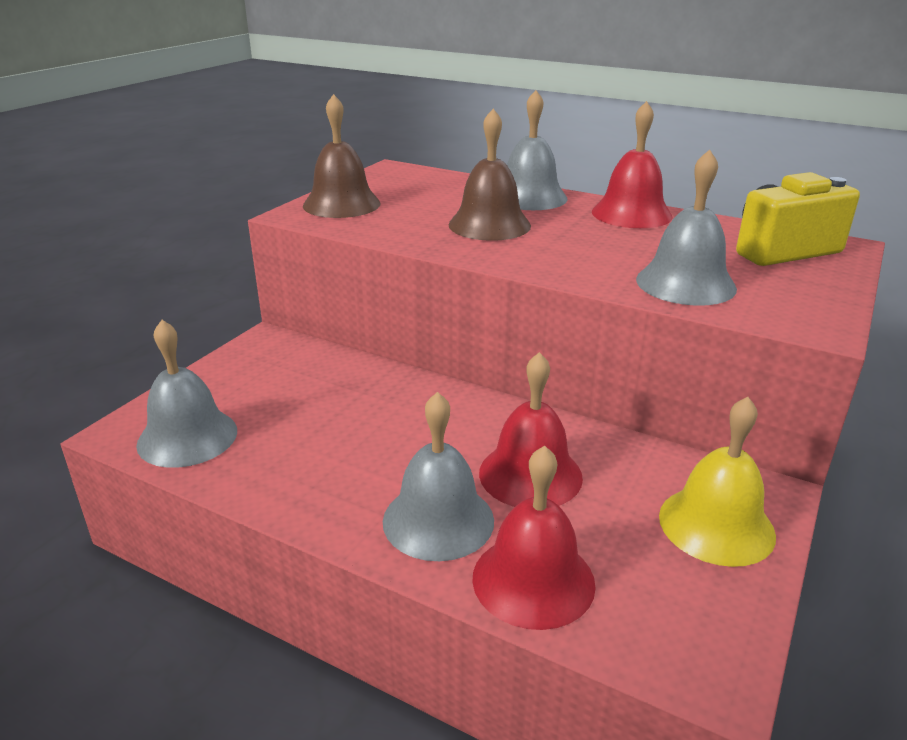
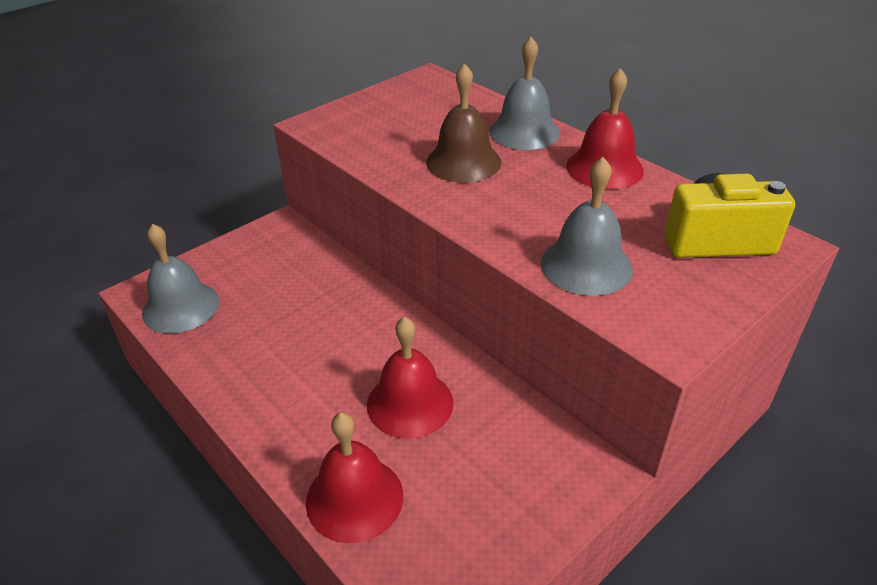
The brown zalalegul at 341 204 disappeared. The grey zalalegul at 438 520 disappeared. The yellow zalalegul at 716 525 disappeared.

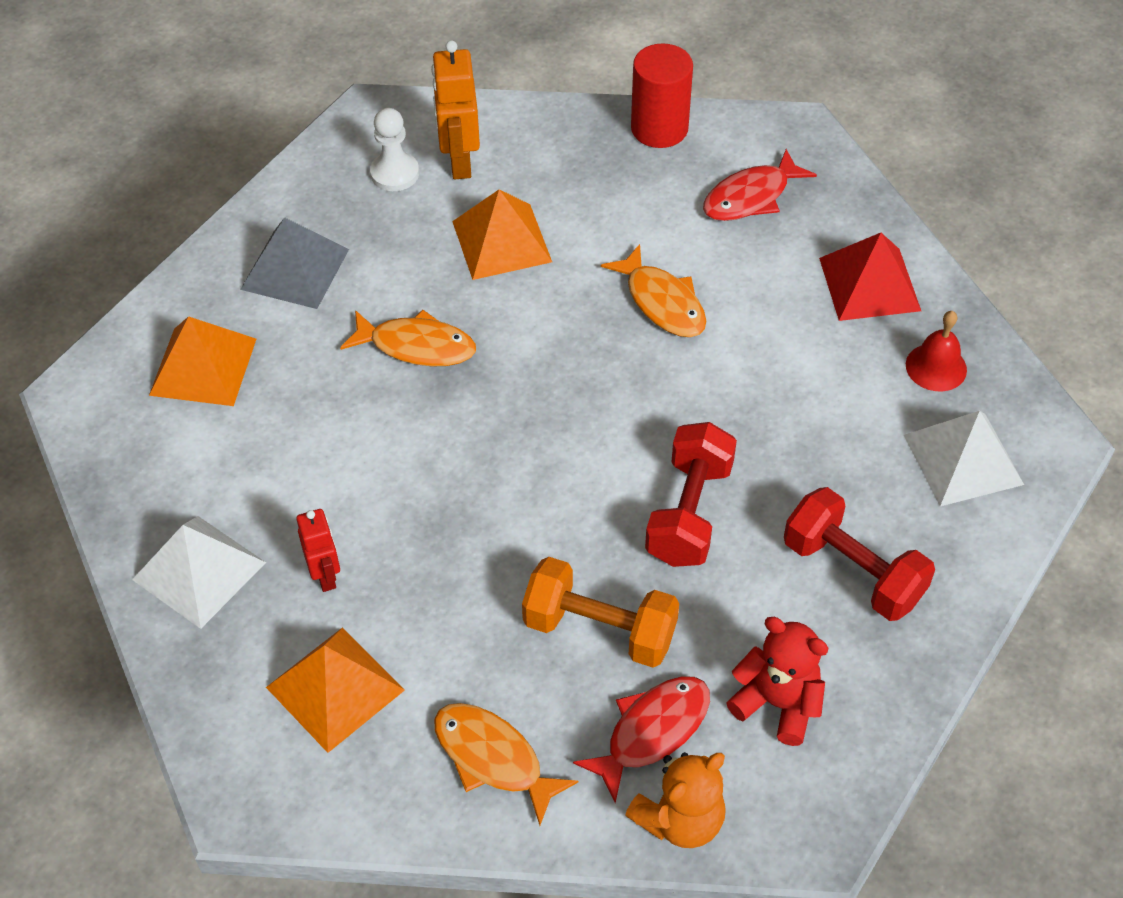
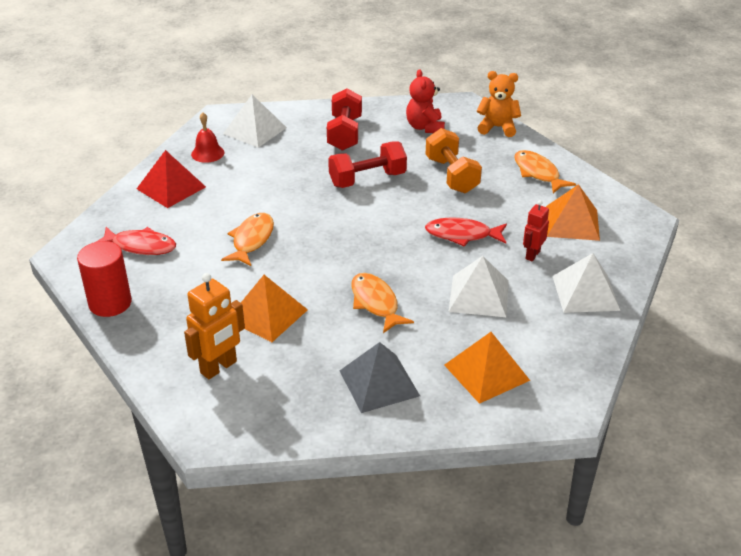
The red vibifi moved from 652 731 to 462 235. The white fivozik at 479 296 appeared. The orange vibifi at 493 758 turned 150 degrees clockwise. The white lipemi at 394 173 disappeared.

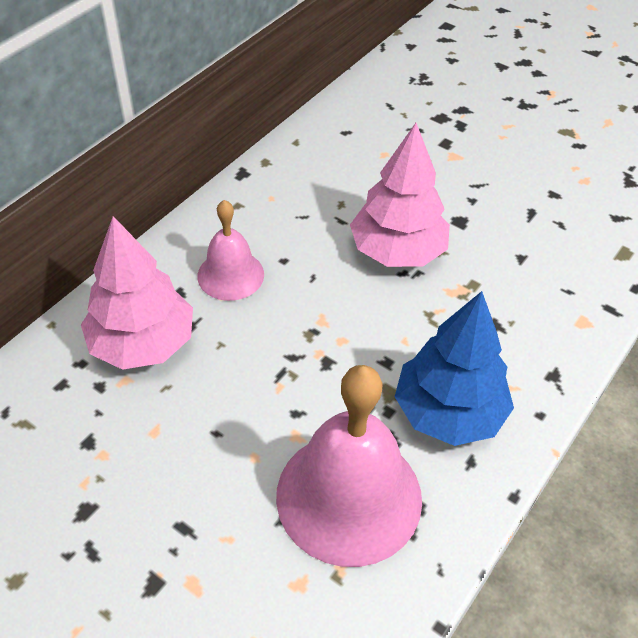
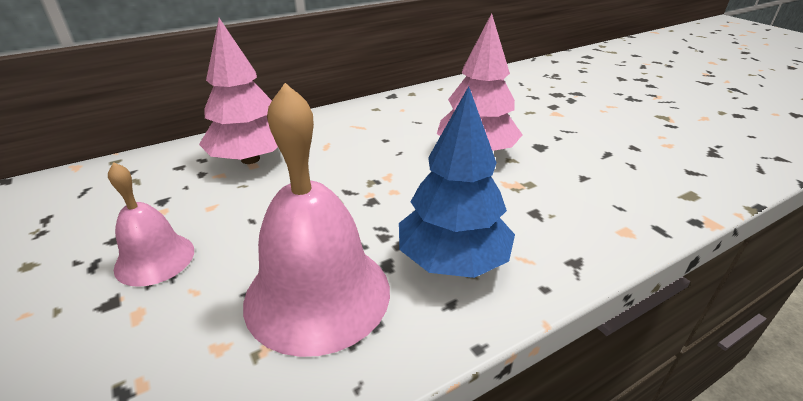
The pink zalalegul moved from 230 275 to 155 259.

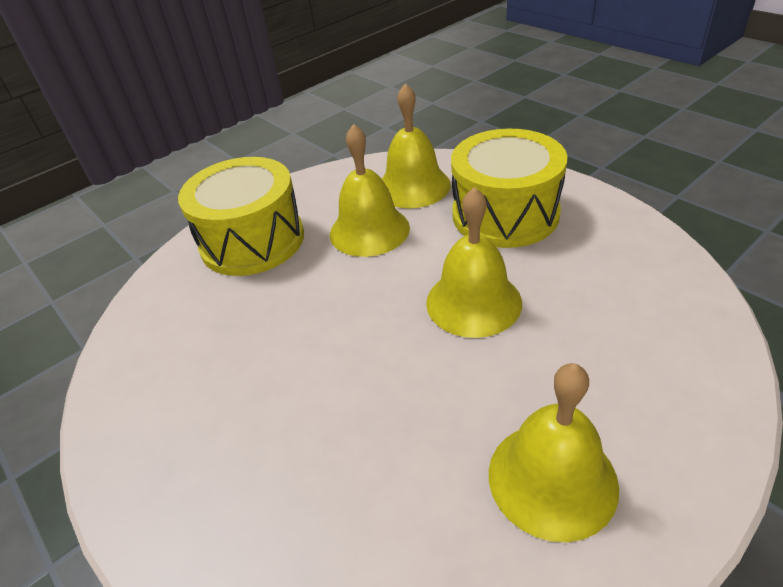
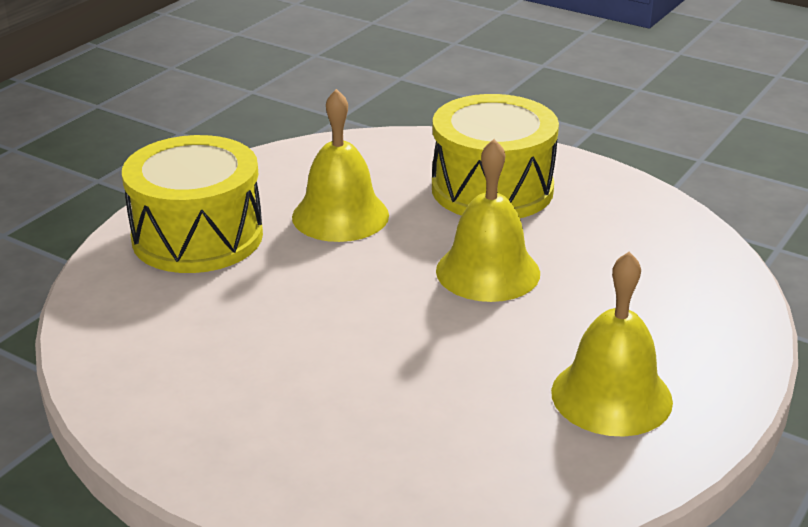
The yellow zalalegul at 413 186 disappeared.

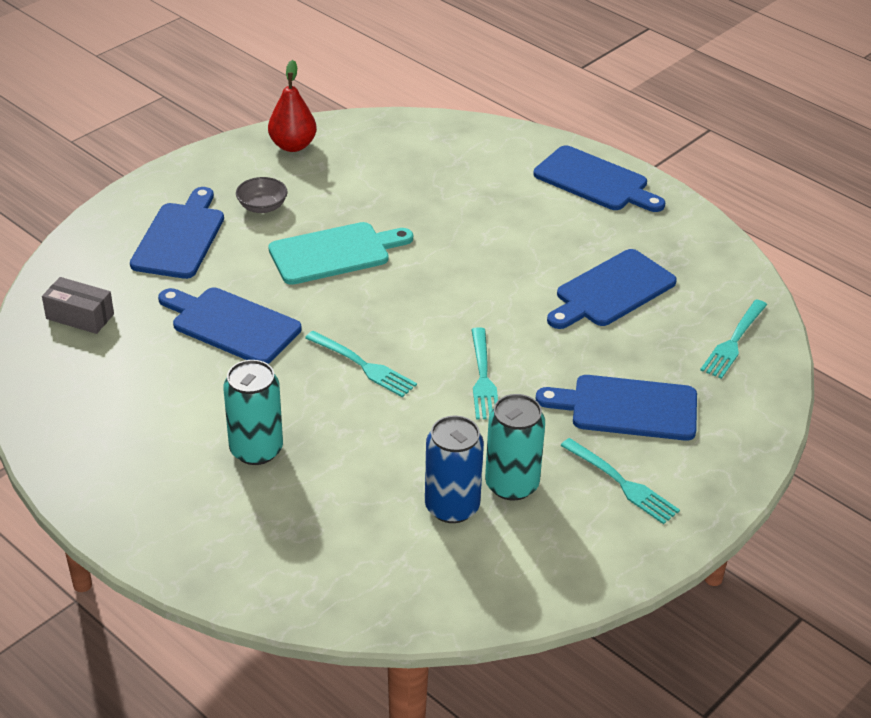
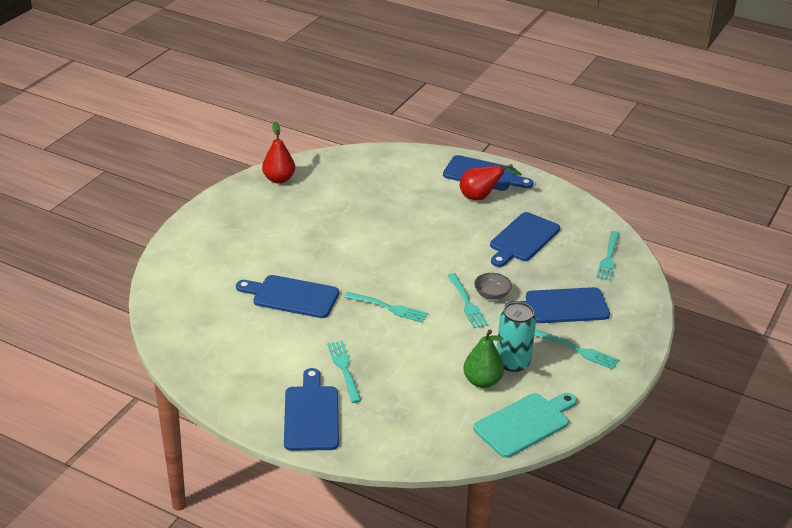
The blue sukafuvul moved from 180 238 to 311 415. The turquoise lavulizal at 256 450 was replaced by the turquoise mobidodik at 344 369. The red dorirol at 481 197 appeared. The blue lavulizal at 452 507 was replaced by the green dorirol at 482 381. The turquoise sukafuvul moved from 334 253 to 525 424. The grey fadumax moved from 262 207 to 492 294. The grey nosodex at 80 316 disappeared.

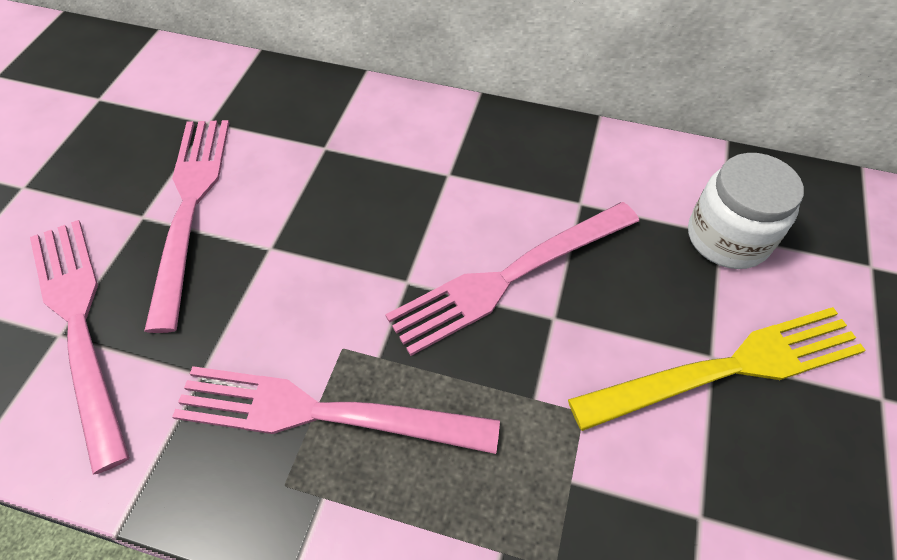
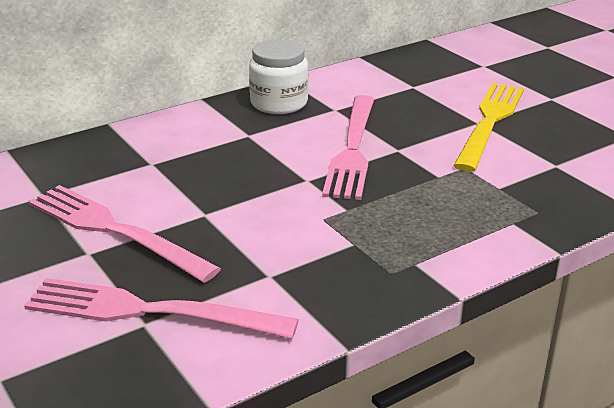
The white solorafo moved from 727 238 to 279 103. The pink mobidodik at 320 413 disappeared.

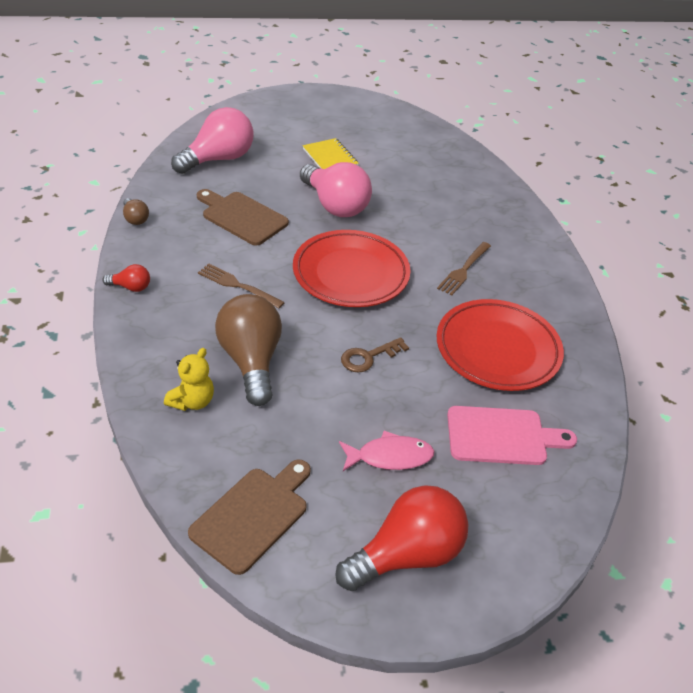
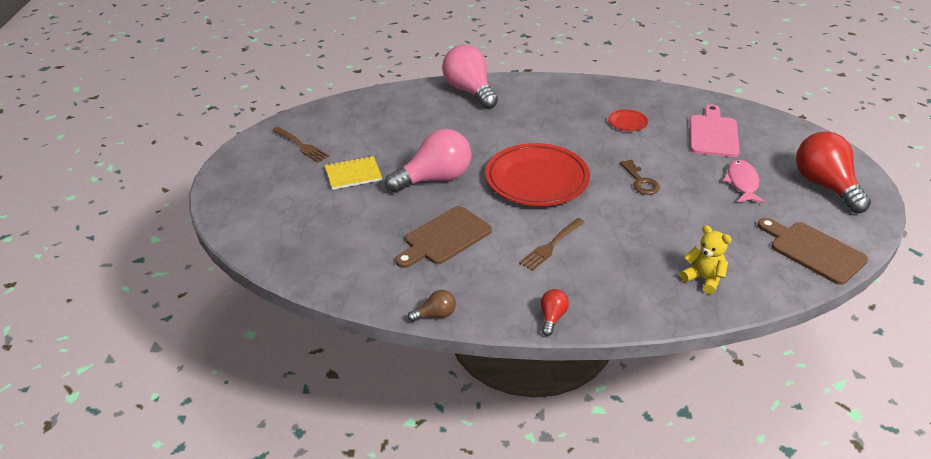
The brown mobidodik moved from 464 269 to 300 145. The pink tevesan moved from 218 159 to 469 91. The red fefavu at 497 350 changed to 0.42 times the size. The brown tevesan at 251 361 disappeared.

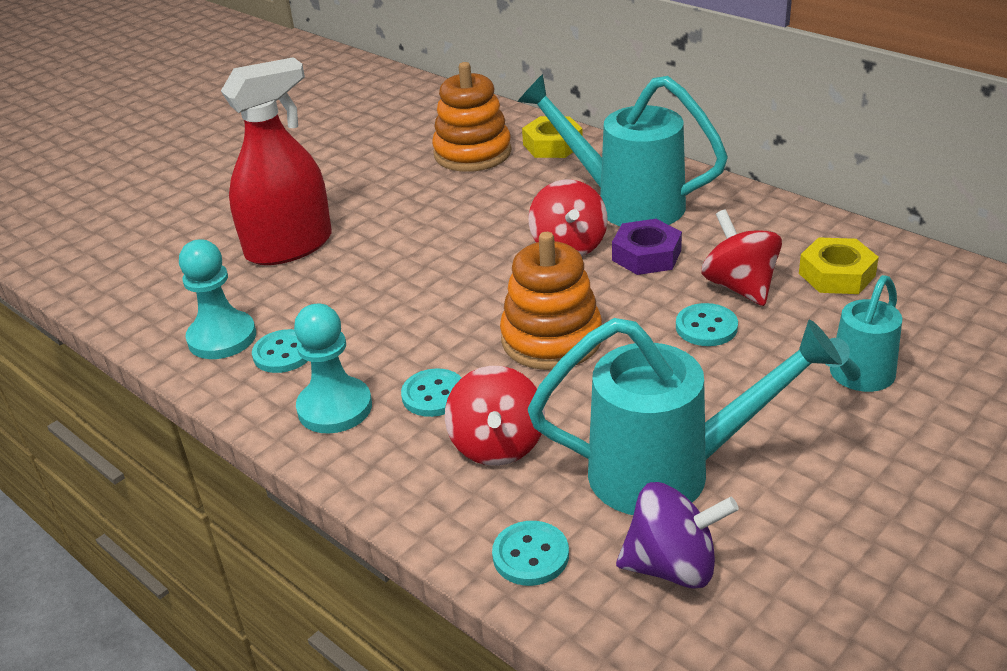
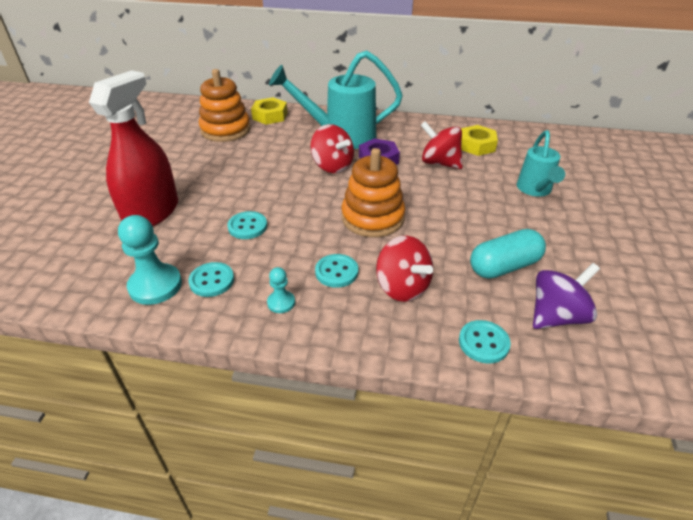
The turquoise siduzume moved from 706 327 to 247 226. The turquoise lipemi at 335 408 changed to 0.52 times the size. The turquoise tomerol at 671 472 was replaced by the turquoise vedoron at 504 266.

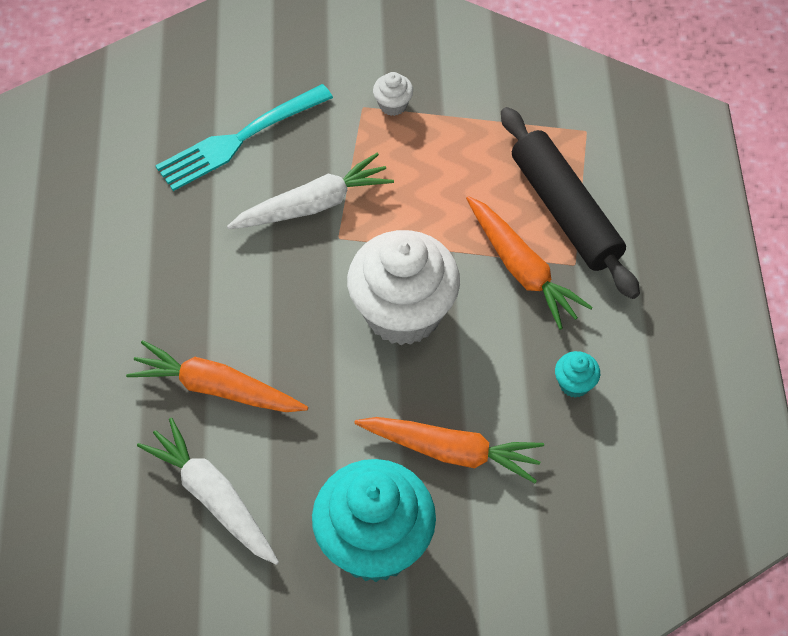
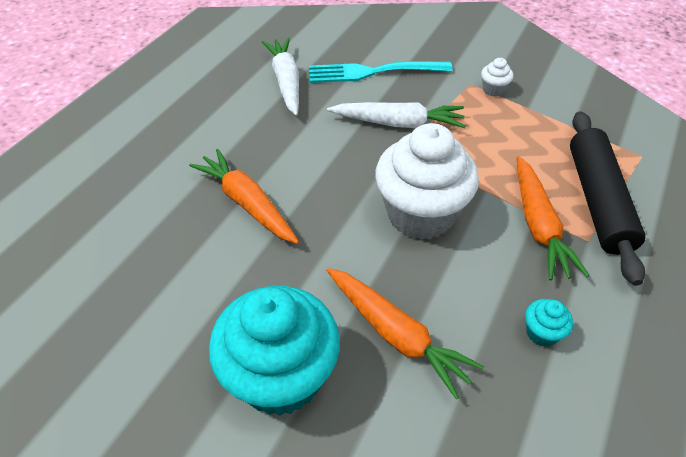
The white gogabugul moved from 212 497 to 286 81.

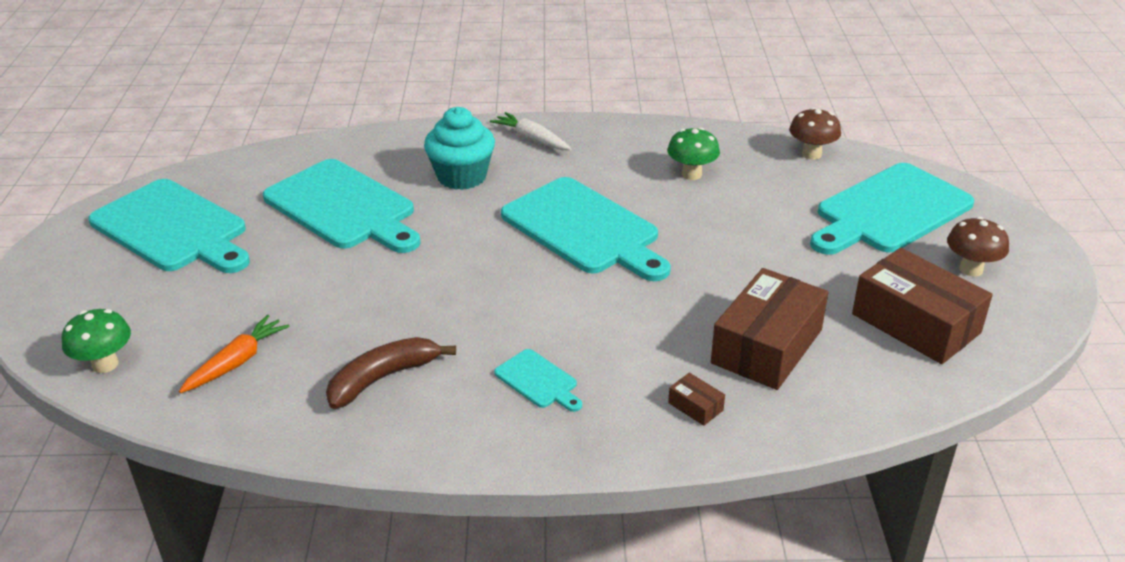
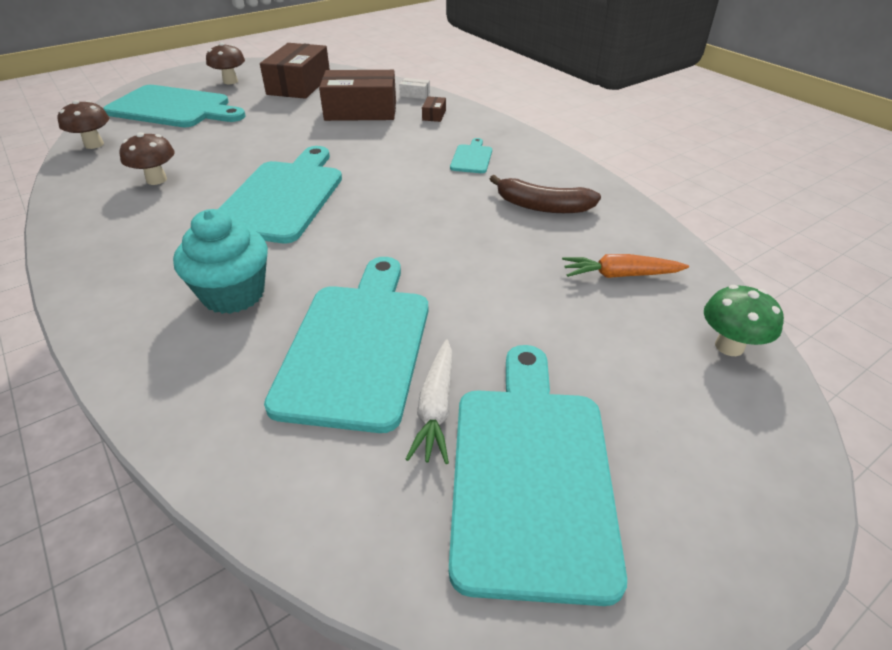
The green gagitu at 691 174 became the brown gagitu at 156 180. The white nosodex at 415 94 appeared. The white gogabugul moved from 532 139 to 435 408.

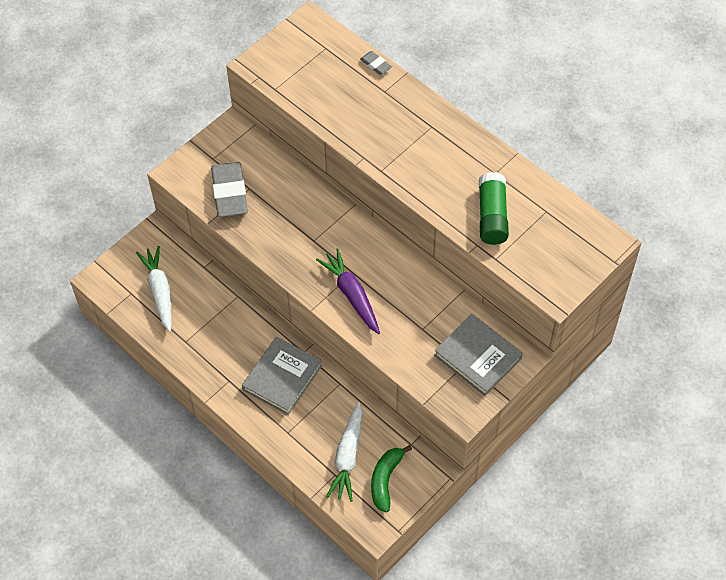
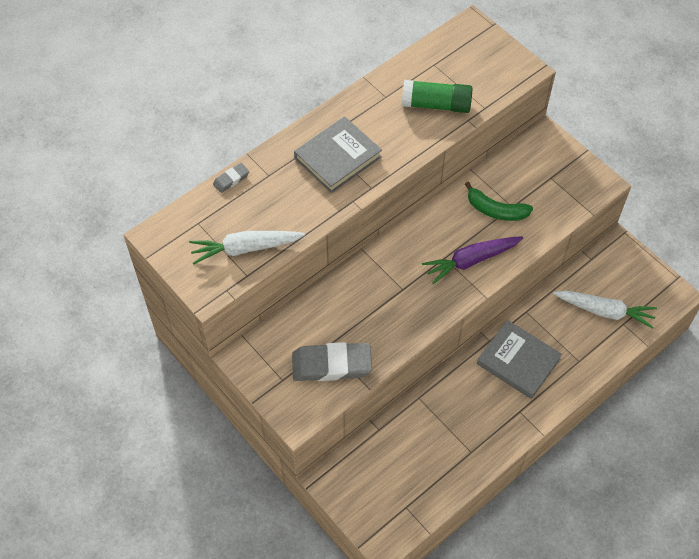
The white gogabugul moved from 160 291 to 245 249. The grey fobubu moved from 477 357 to 337 157. The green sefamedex moved from 385 480 to 496 210.

